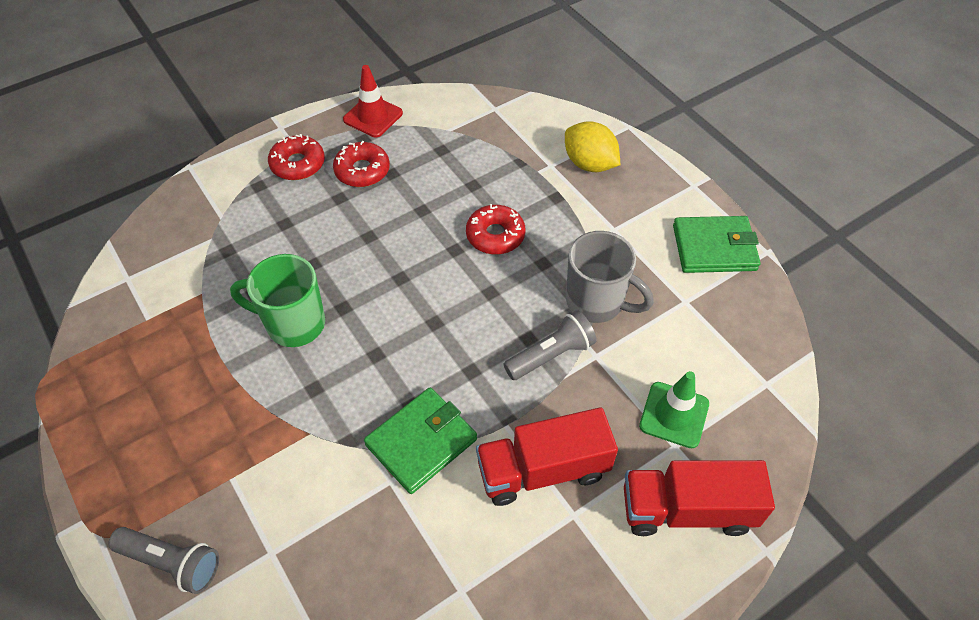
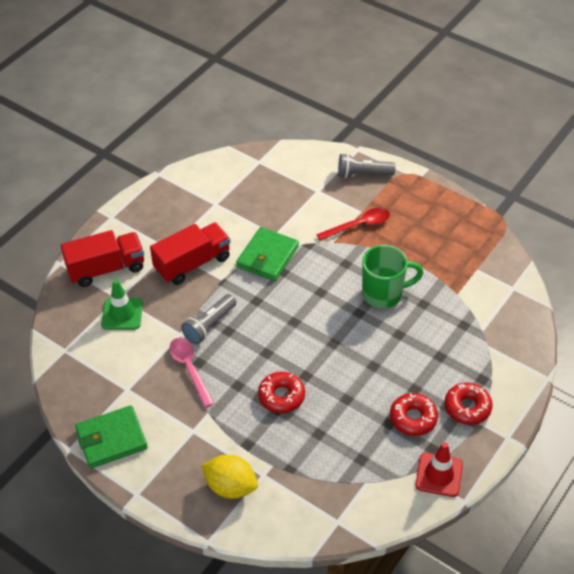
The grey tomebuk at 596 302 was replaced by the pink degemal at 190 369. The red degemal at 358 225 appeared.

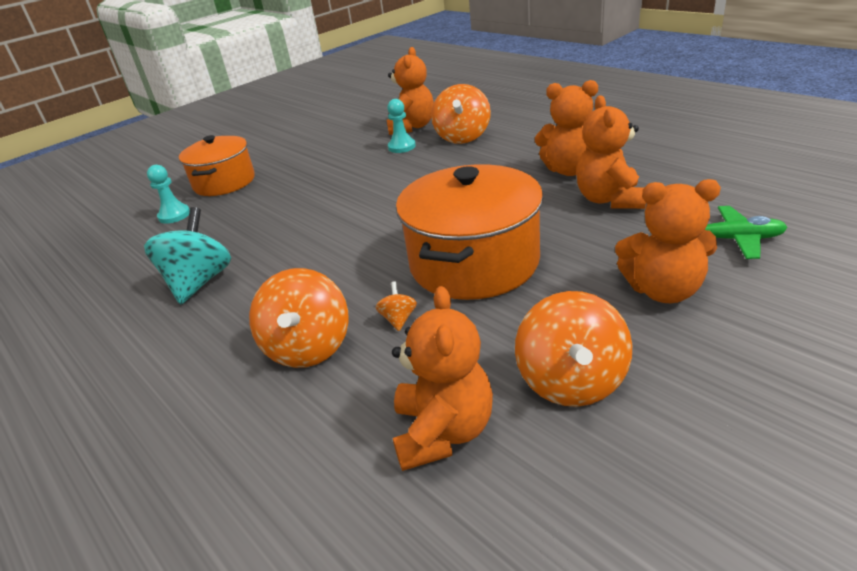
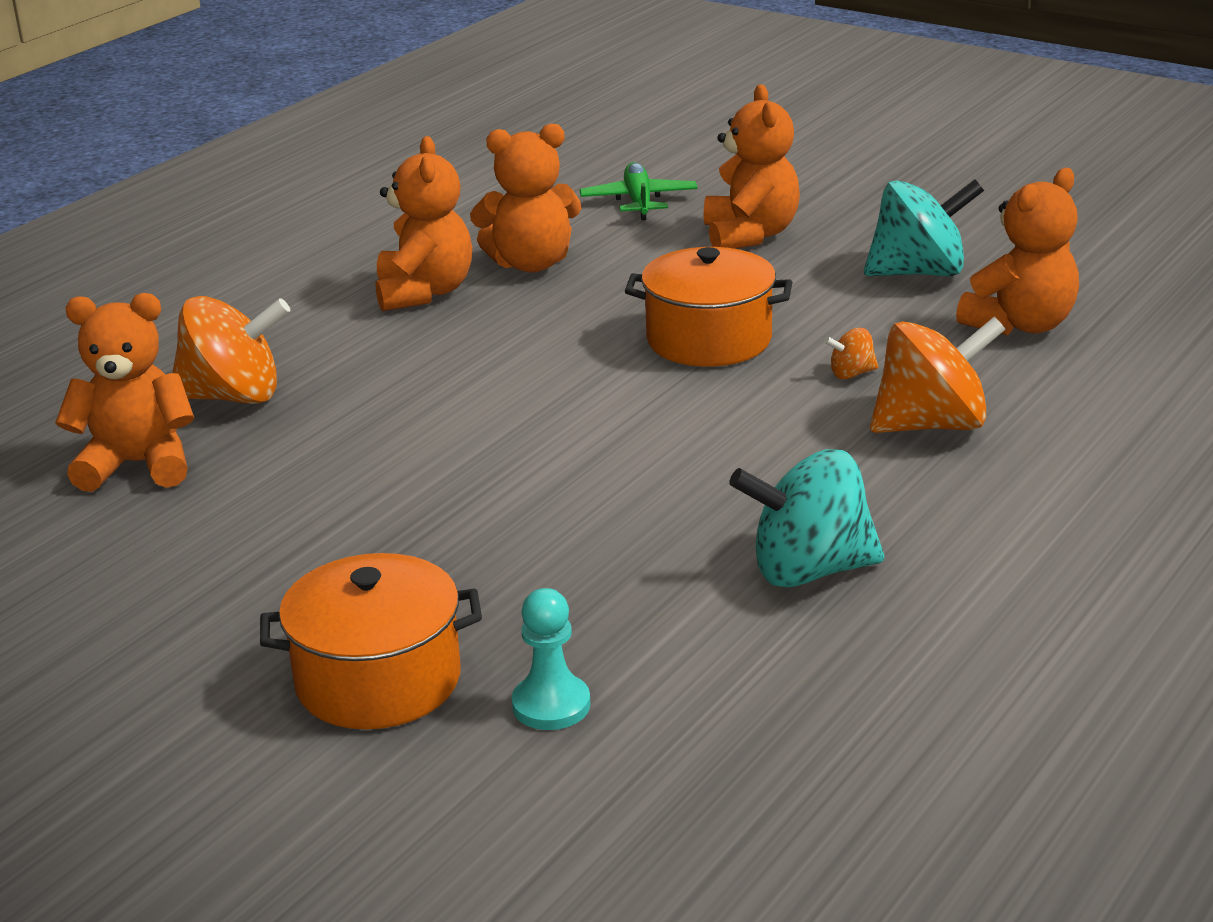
The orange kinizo at 474 262 changed to 0.66 times the size. The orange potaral at 571 381 became the turquoise potaral at 919 272. The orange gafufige at 443 432 turned 150 degrees clockwise. The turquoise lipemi at 401 147 disappeared.

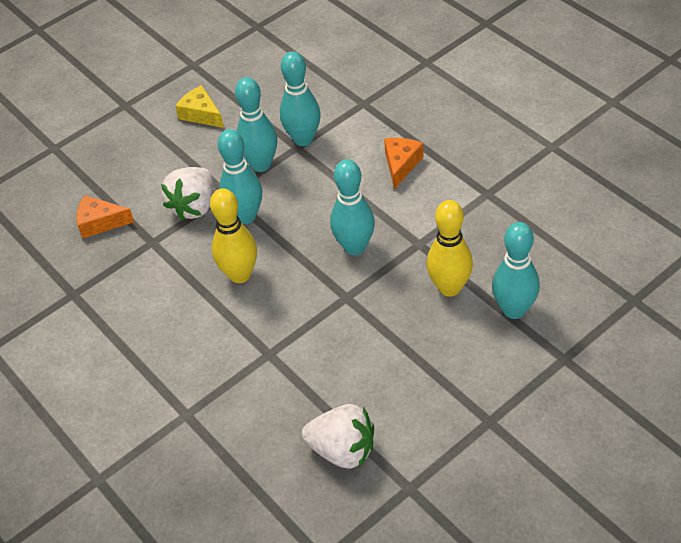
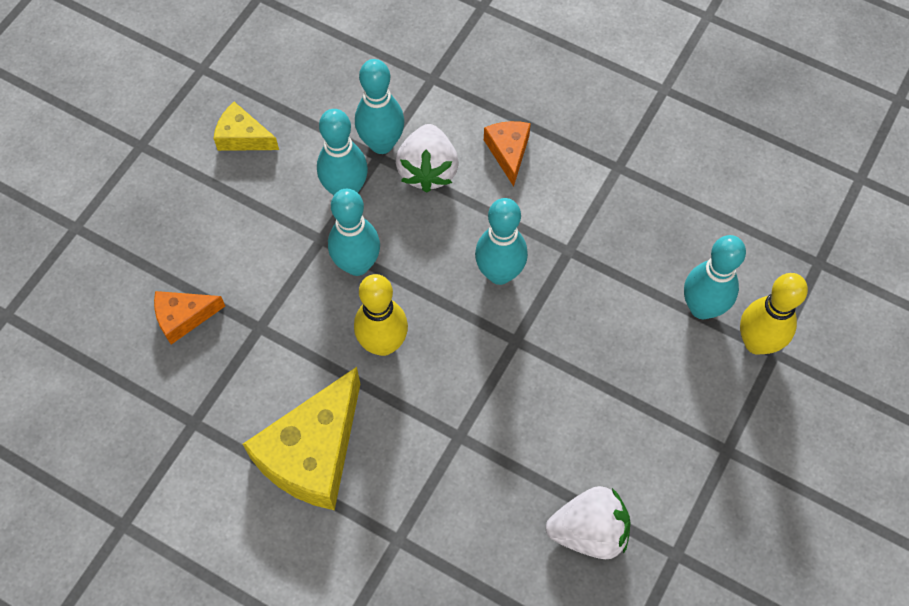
The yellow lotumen at 313 453 appeared. The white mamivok moved from 194 206 to 428 170. The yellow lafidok moved from 449 287 to 757 342.

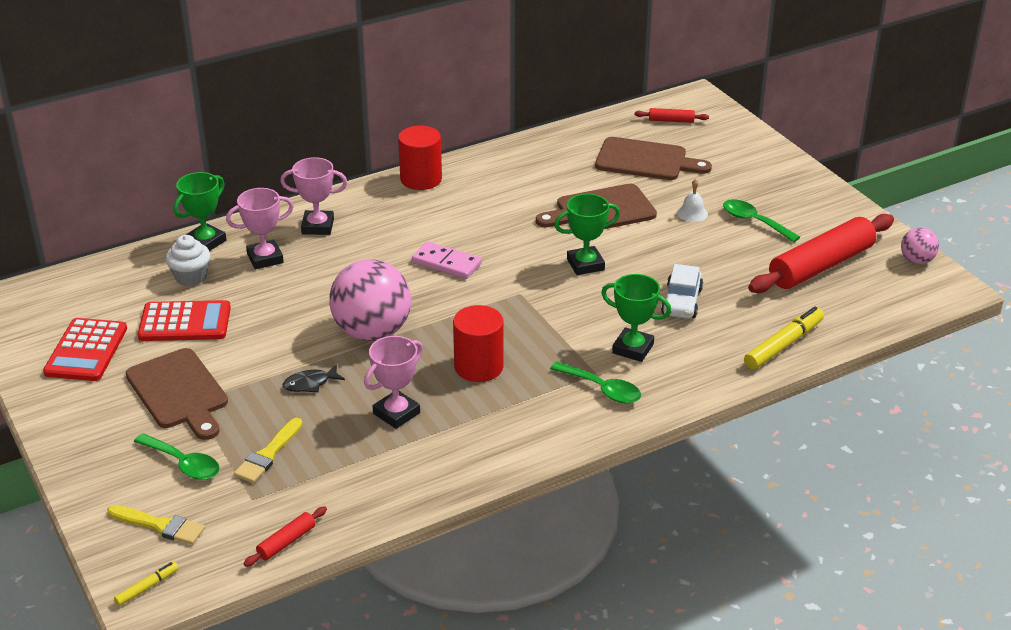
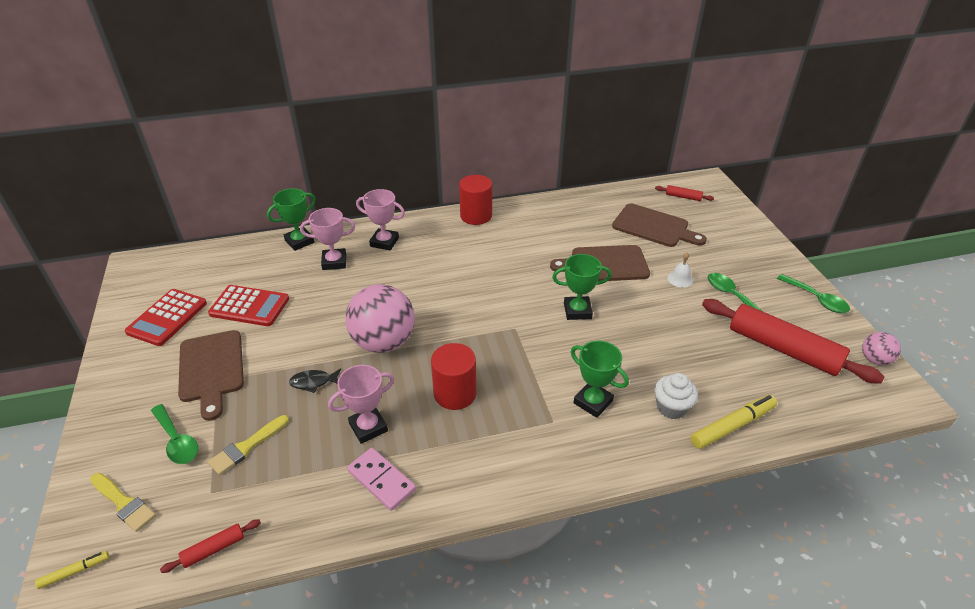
The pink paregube moved from 446 263 to 381 480. The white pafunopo moved from 191 277 to 671 407. The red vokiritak at 821 266 turned 60 degrees clockwise. The green degemal moved from 602 389 to 816 299. The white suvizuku at 681 302 disappeared.

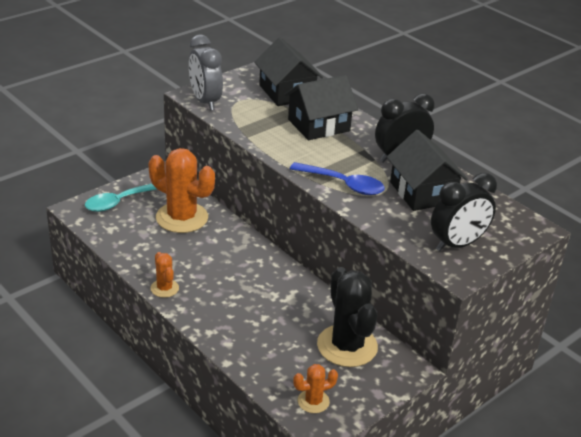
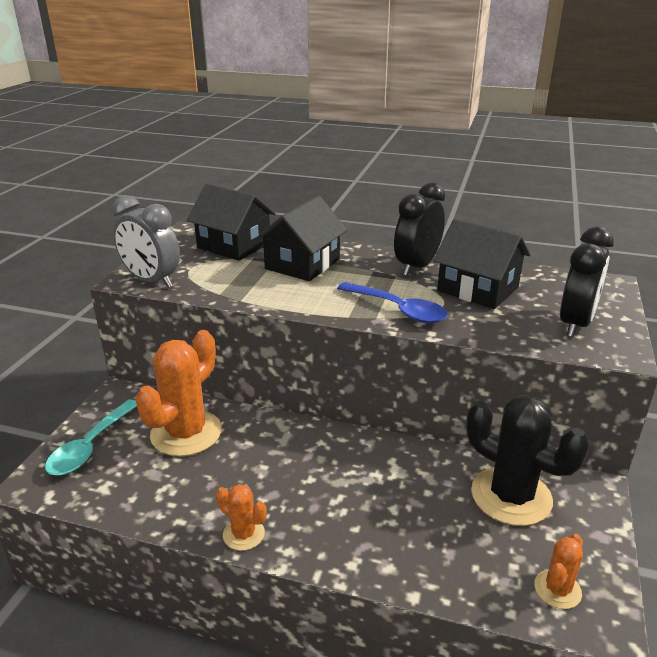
The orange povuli at 182 218 turned 60 degrees counterclockwise. The blue degemal at 343 184 turned 45 degrees clockwise.

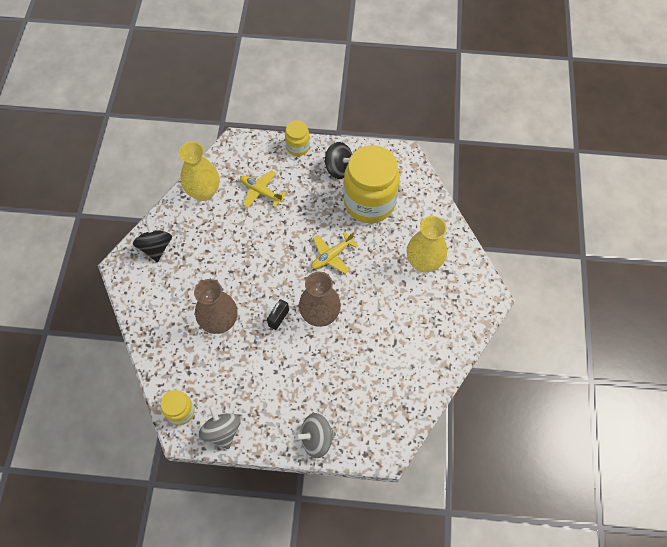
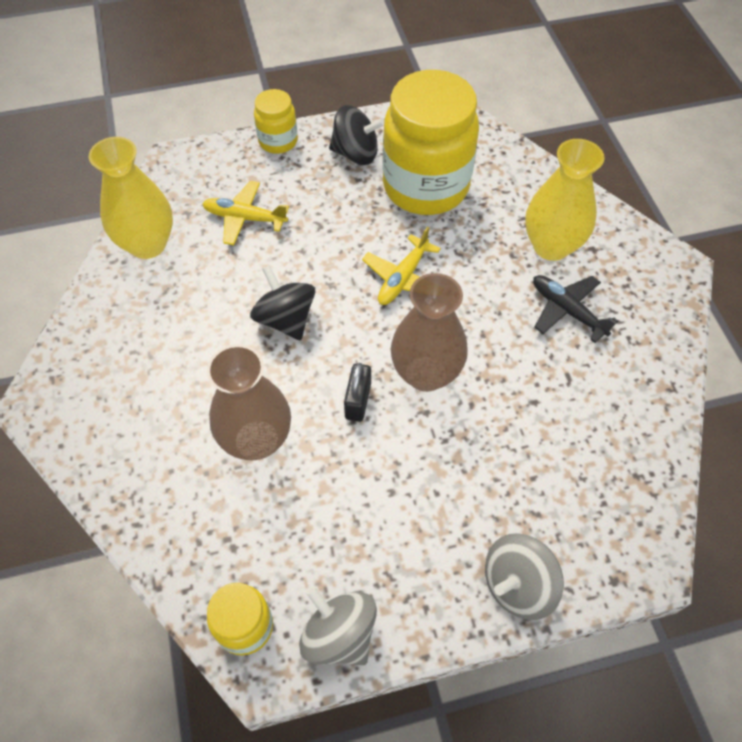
The black potaral moved from 156 247 to 285 319. The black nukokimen at 567 310 appeared.

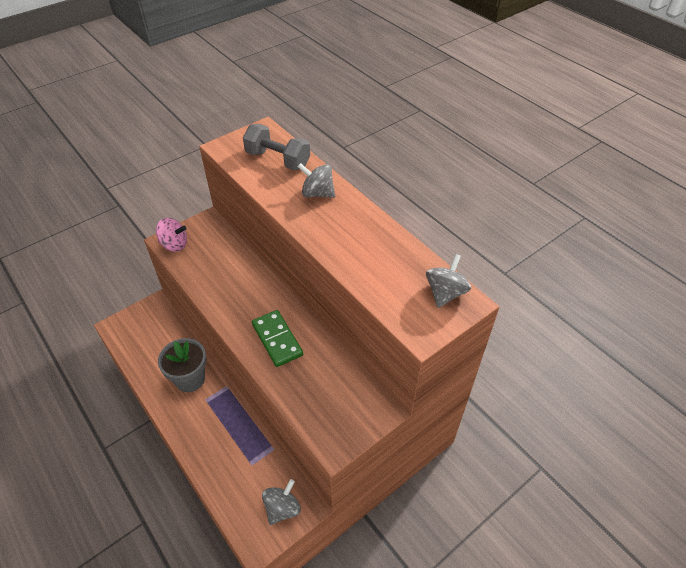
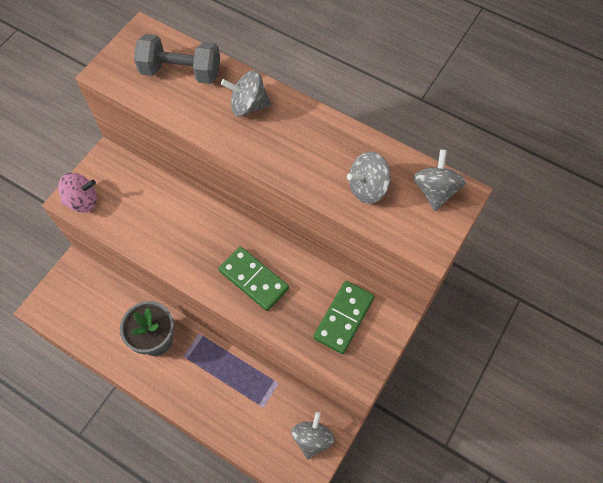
The green paregube at 343 318 appeared. The grey potaral at 368 188 appeared.

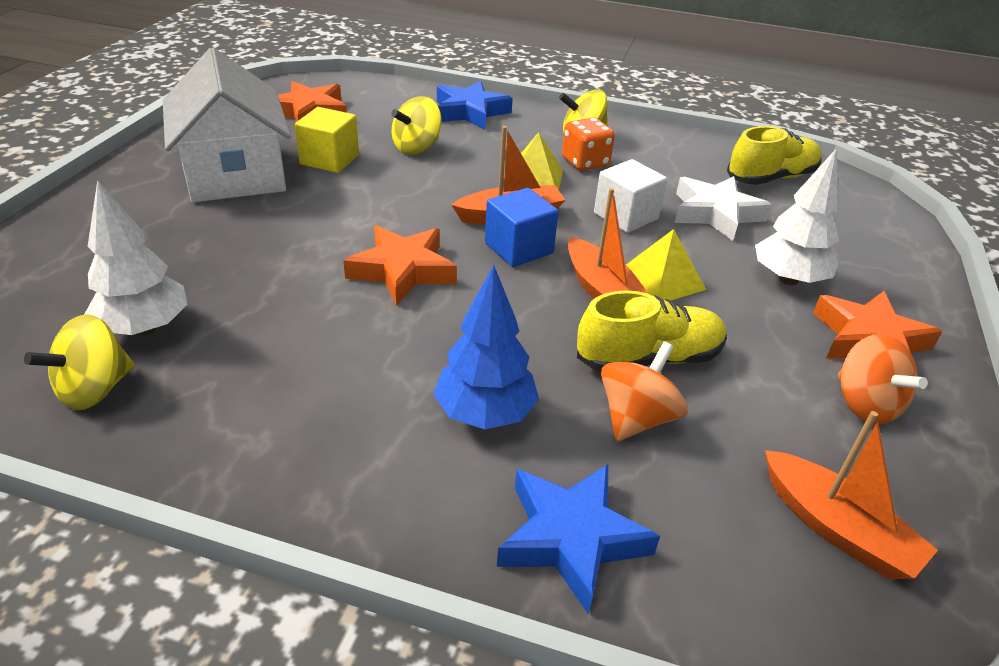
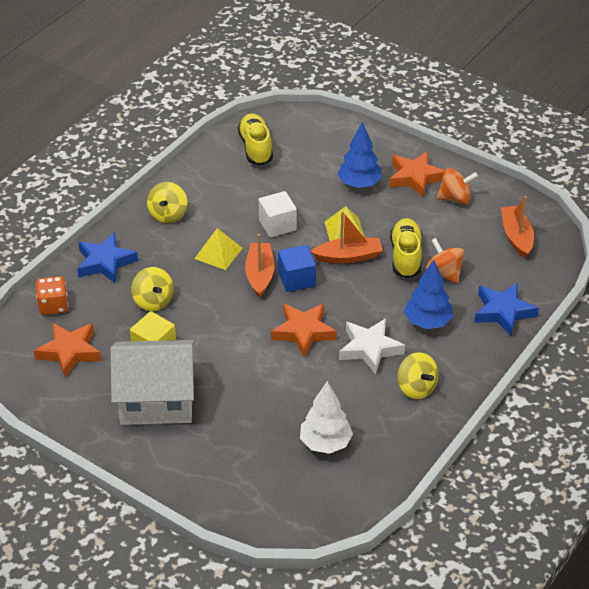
The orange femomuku moved from 585 162 to 53 306. The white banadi at 788 279 became the blue banadi at 359 184. The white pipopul moved from 715 213 to 369 349. The yellow potaral moved from 95 389 to 416 388. The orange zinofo at 837 528 turned 75 degrees counterclockwise.

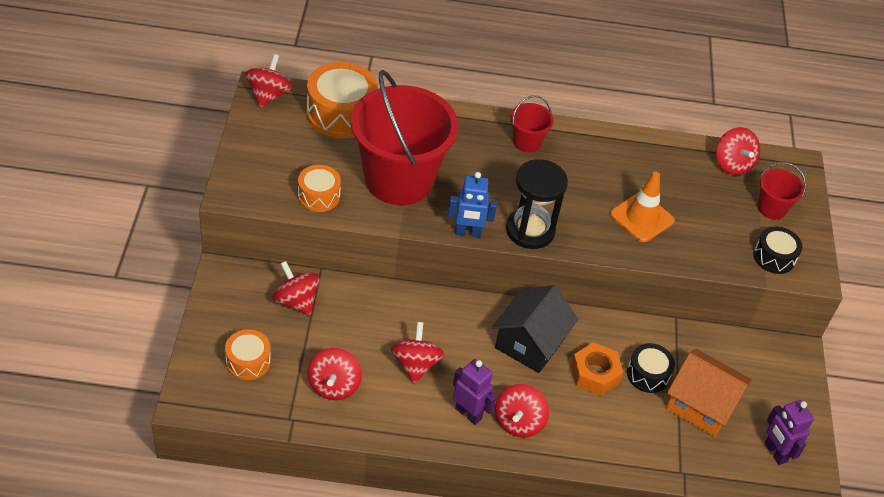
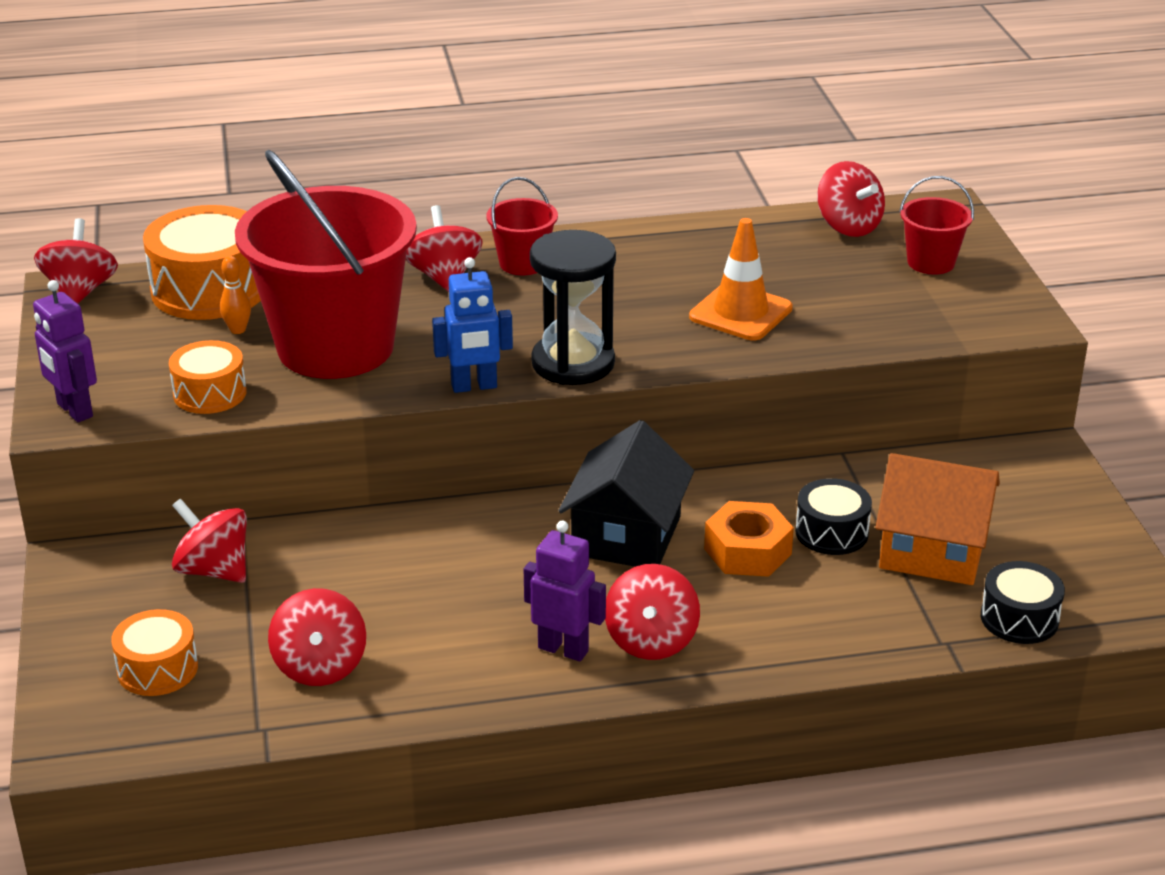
The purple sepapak moved from 775 452 to 74 410. The orange lafidok at 238 330 appeared. The red potaral moved from 415 364 to 444 277. The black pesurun moved from 774 257 to 1019 618.

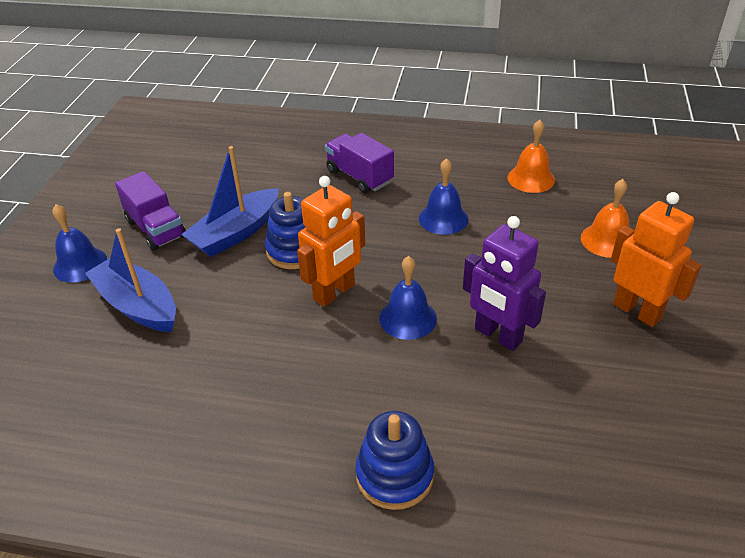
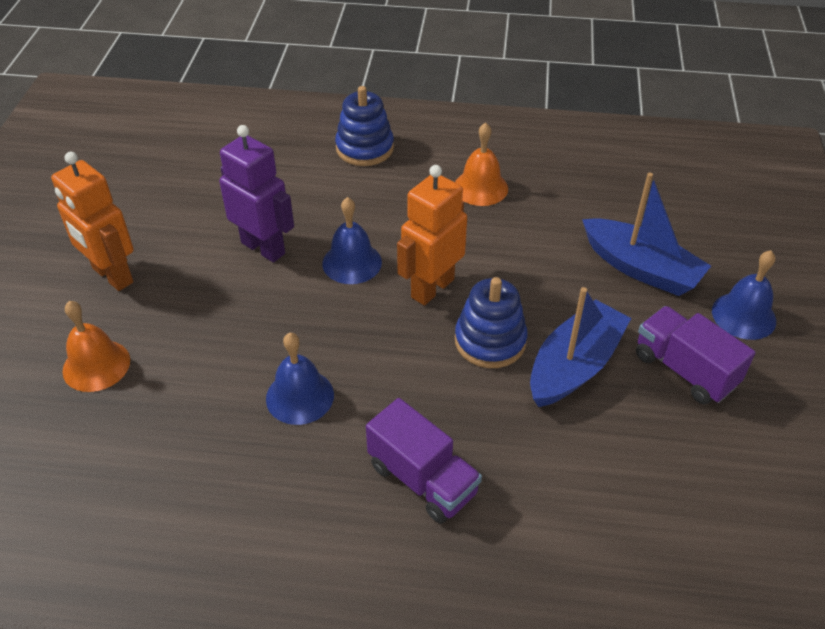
The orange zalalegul moved from 531 178 to 480 187.

